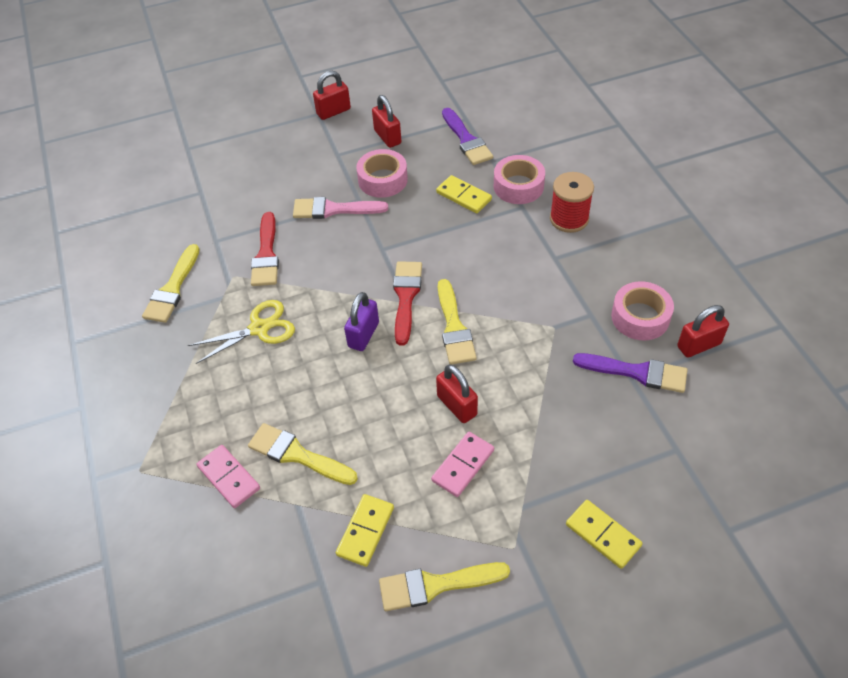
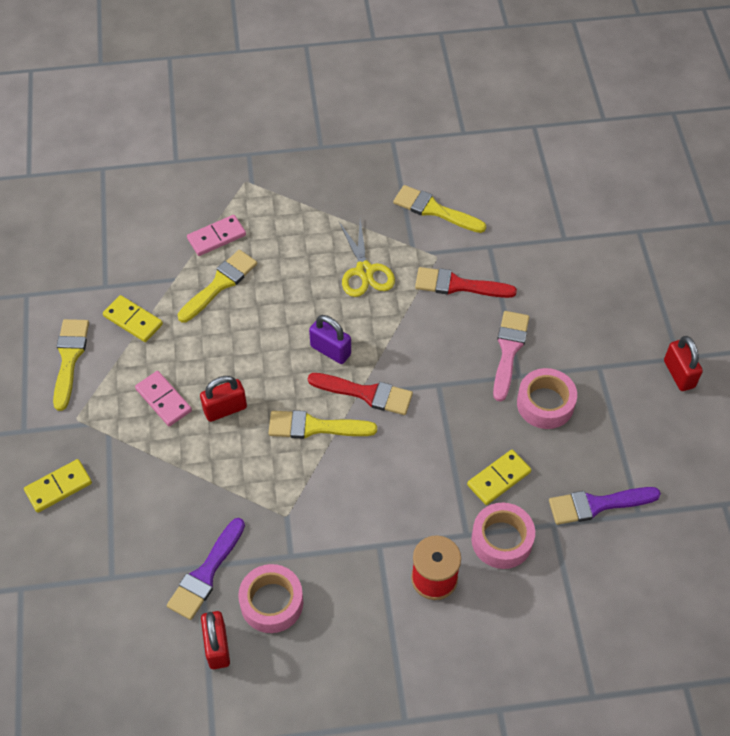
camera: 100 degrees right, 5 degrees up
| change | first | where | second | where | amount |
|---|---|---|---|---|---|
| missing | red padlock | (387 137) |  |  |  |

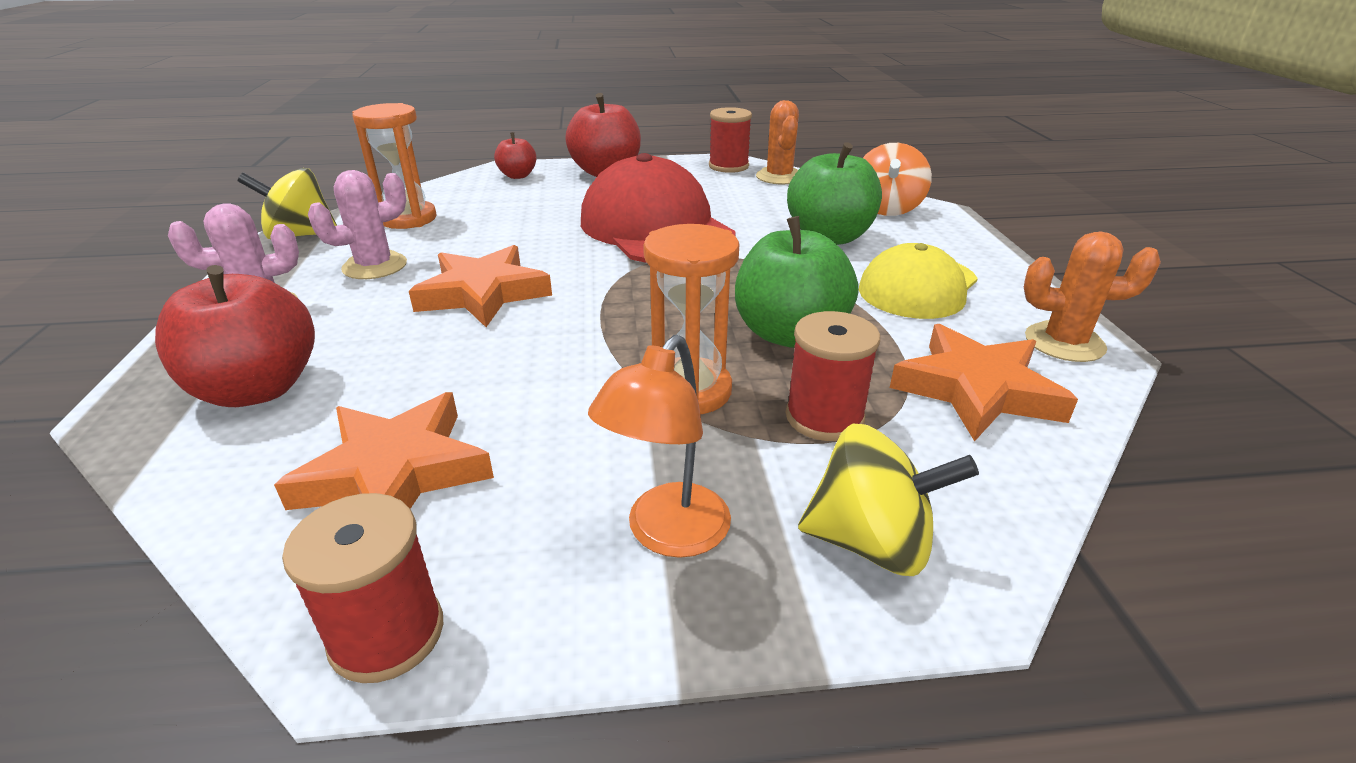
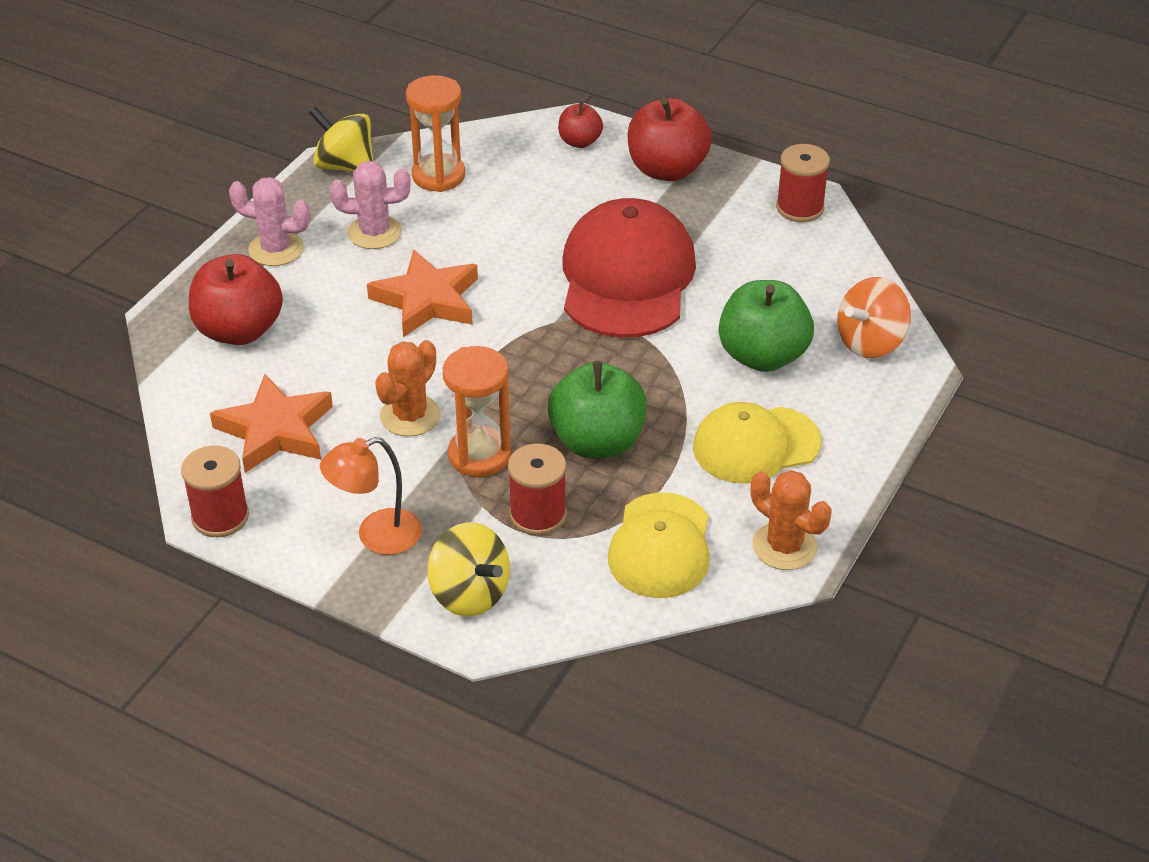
camera: 35 degrees right, 10 degrees up
| change | first | where | second | where | amount |
|---|---|---|---|---|---|
| relocated | orange cactus | (779 177) |  | (410 416) |  |
| exchanged | orange star | (976 390) | yellow cap | (660 546) |  |

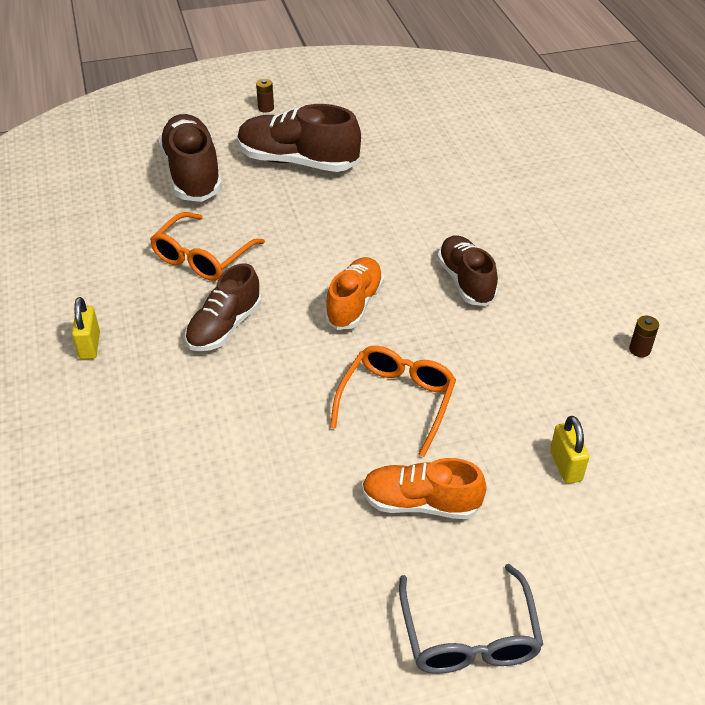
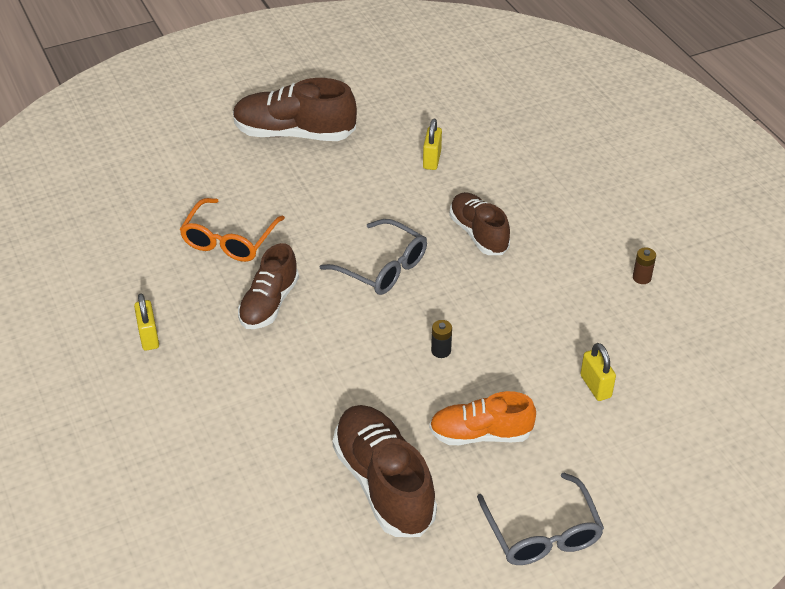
camera: 10 degrees left, 0 degrees up
| change | first | where | second | where | amount |
|---|---|---|---|---|---|
| relocated | brown shoe | (192 174) |  | (383 483) |  |
| missing | brown battery | (266 108) |  |  |  |
| exchanged | orange shoe | (354 304) | grey glasses | (382 267) |  |
| exchanged | orange glasses | (397 401) | black battery | (441 351) |  |
| appeared |  |  | yellow padlock | (432 160) |  |

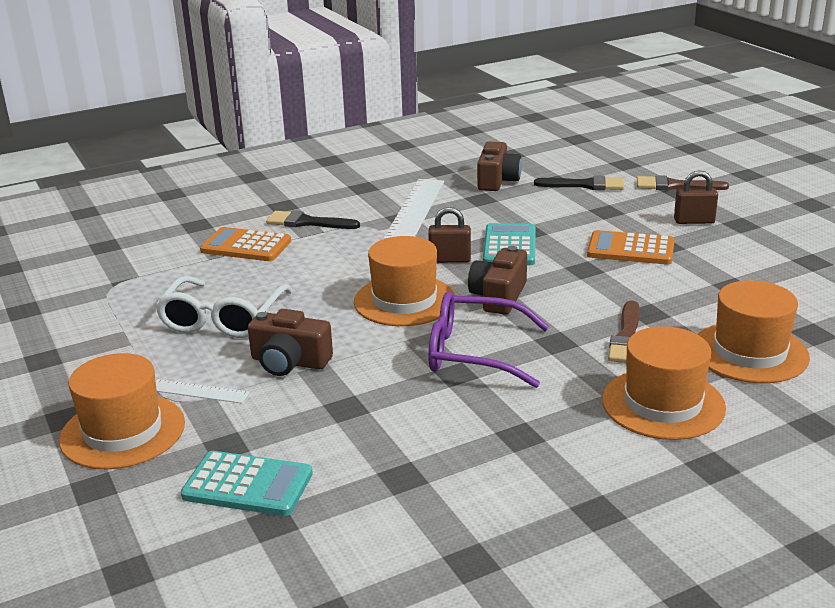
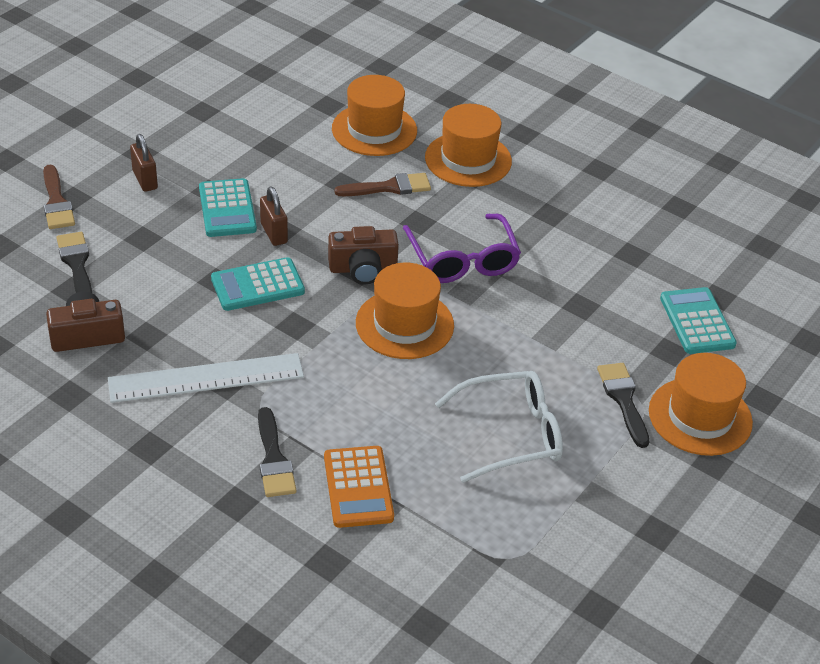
camera: 120 degrees left, 15 degrees up
| change | first | where | second | where | amount |
|---|---|---|---|---|---|
| exchanged | white ruler | (195 391) | black brush | (623 400) |  |
| missing | brown camera | (289 362) |  |  |  |
| relocated | brown padlock | (450 260) |  | (274 233) |  |
| colour | orange calculator | (630 249) | turquoise calculator | (227 209) |  |

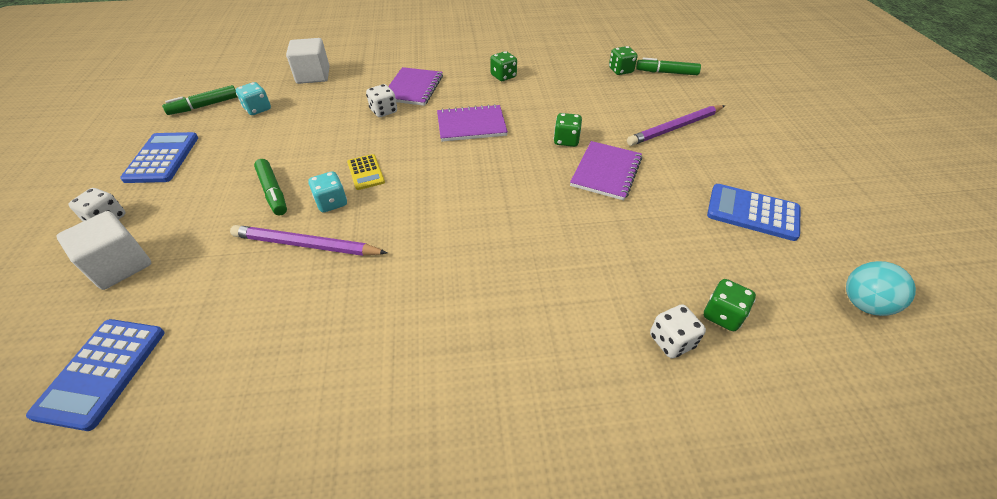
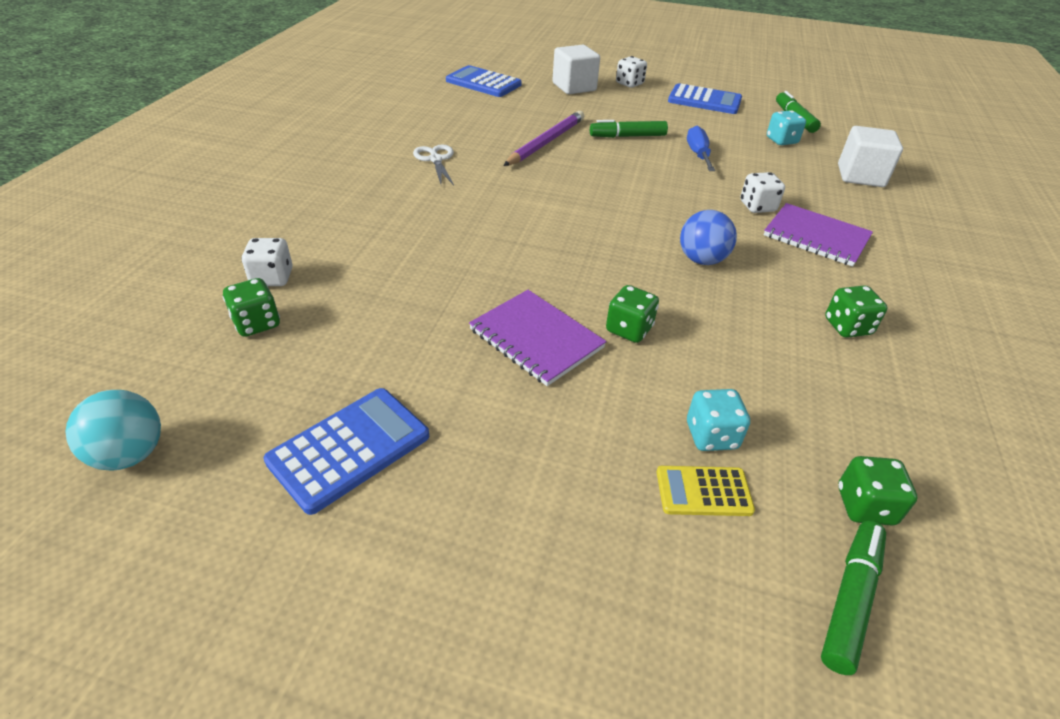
camera: 110 degrees right, 5 degrees down
| change | first | where | second | where | amount |
|---|---|---|---|---|---|
| relocated | turquoise dice | (331 202) |  | (711 436) |  |
| relocated | yellow calculator | (366 172) |  | (703 491) |  |
| exchanged | purple notebook | (471 125) | blue ball | (701 260) |  |
| missing | purple pencil | (675 128) |  |  |  |
| appeared |  |  | white scissors | (435 159) |  |
| appeared |  |  | blue screwdriver | (698 154) |  |

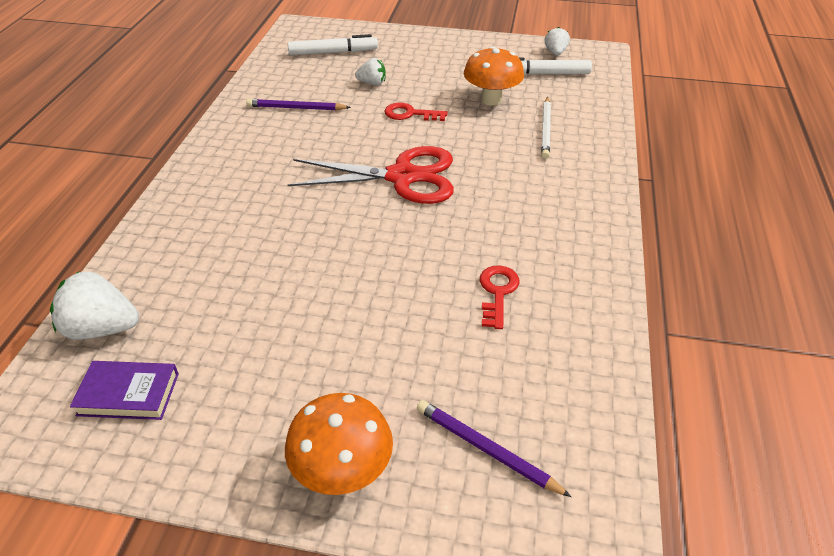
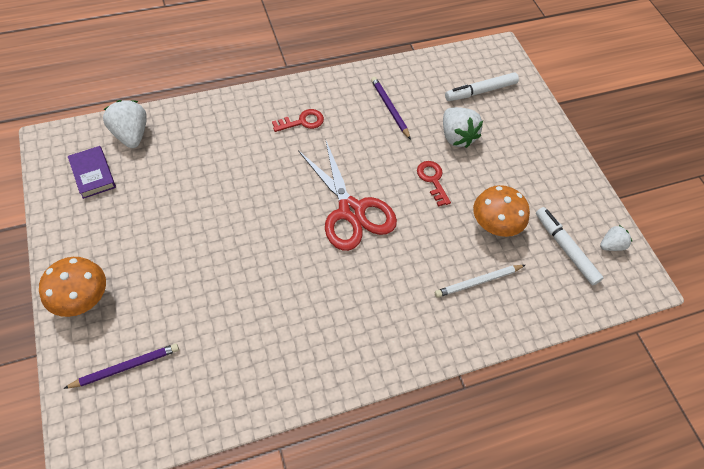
camera: 55 degrees right, 15 degrees up
| change | first | where | second | where | amount |
|---|---|---|---|---|---|
| spun | white marker | (333 52) |  | (480 91) | 105 degrees clockwise |
| size | white strawberry | (372 83) |  | (456 136) | x1.69 |
| spun | purple pencil | (486 449) |  | (125 367) | 60 degrees clockwise |
| relocated | red key | (497 292) |  | (302 122) |  |

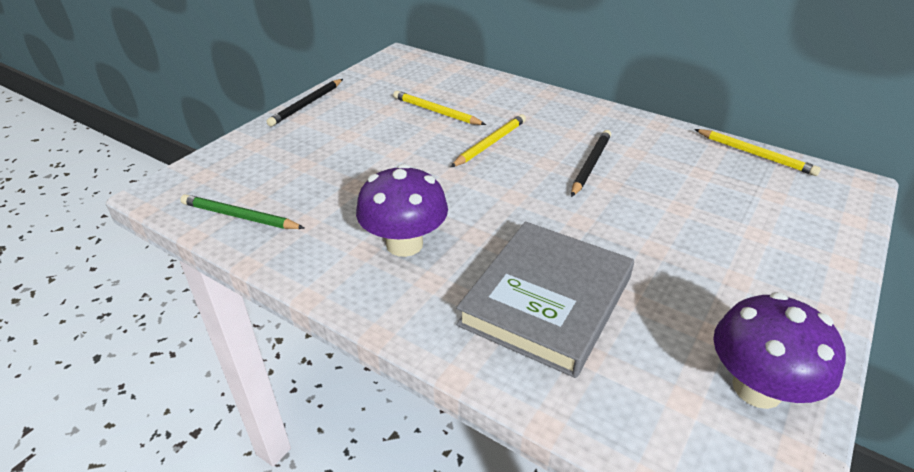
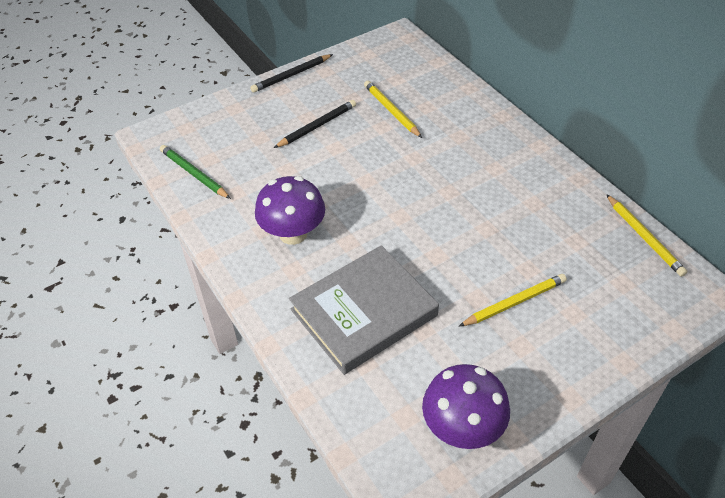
camera: 25 degrees right, 10 degrees up
| change | first | where | second | where | amount |
|---|---|---|---|---|---|
| relocated | yellow pencil | (490 143) |  | (514 302) |  |
| relocated | black pencil | (590 165) |  | (317 126) |  |

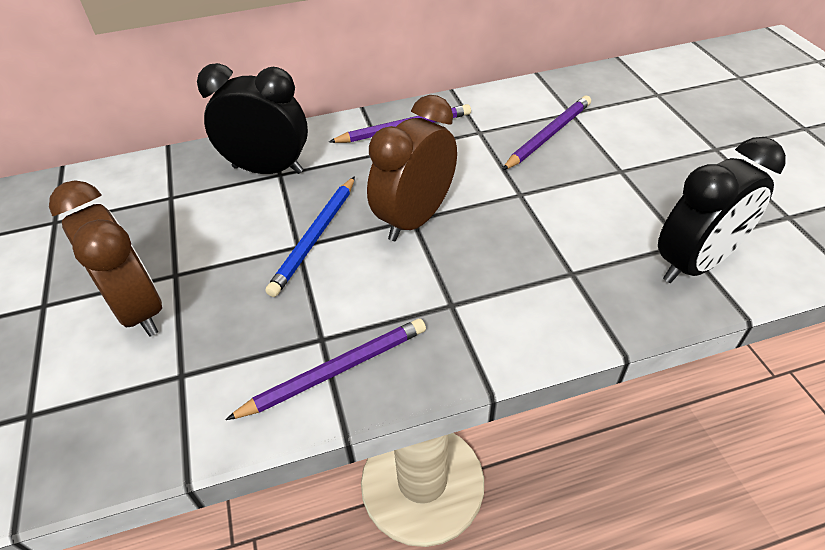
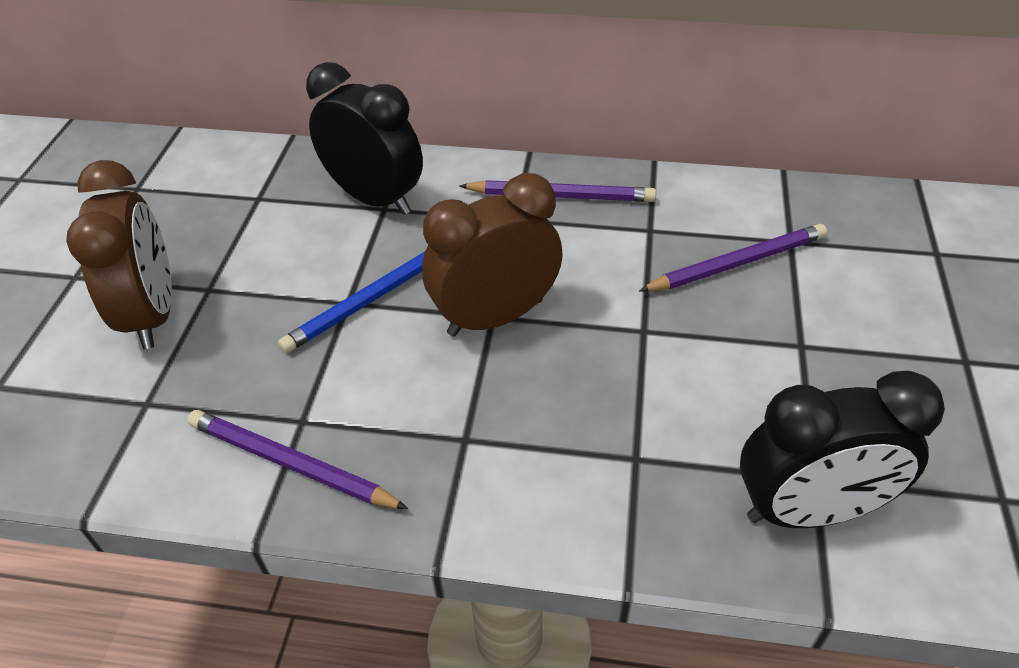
camera: 25 degrees right, 0 degrees up
| change | first | where | second | where | amount |
|---|---|---|---|---|---|
| spun | purple pencil | (335 371) |  | (292 464) | 150 degrees counterclockwise |

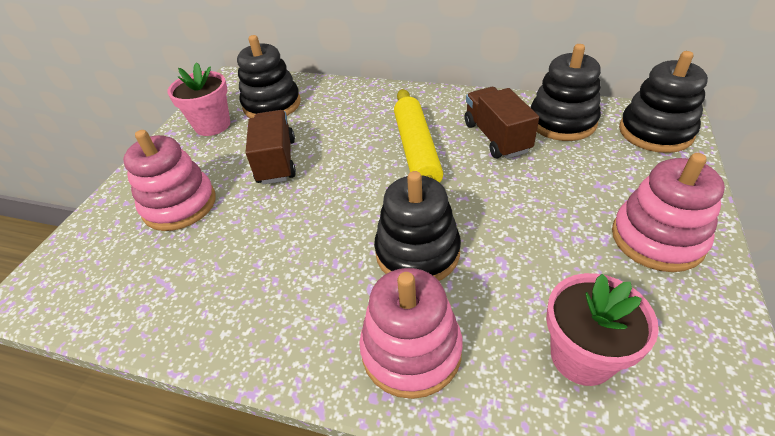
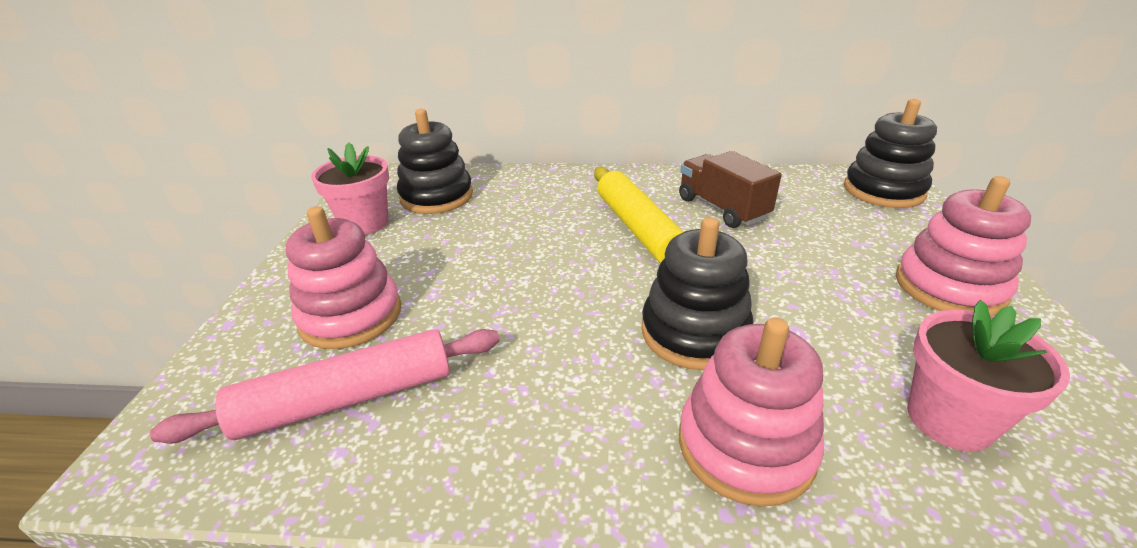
camera: 15 degrees left, 10 degrees down
| change | first | where | second | where | amount |
|---|---|---|---|---|---|
| missing | brown truck | (276 161) |  |  |  |
| missing | black stacking toy | (562 122) |  |  |  |
| appeared |  |  | pink rolling pin | (348 398) |  |

